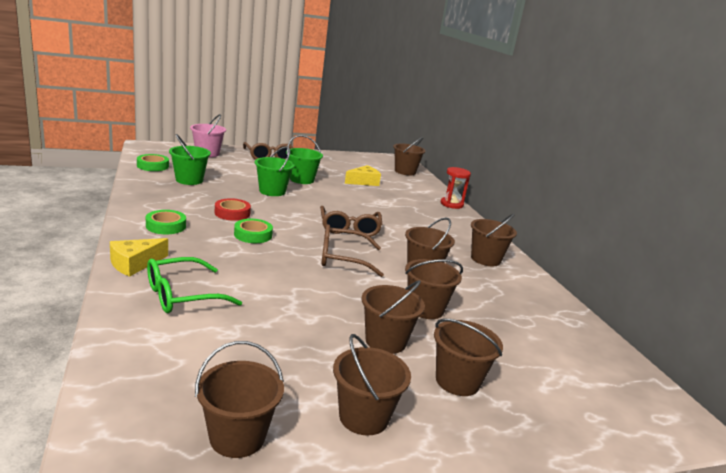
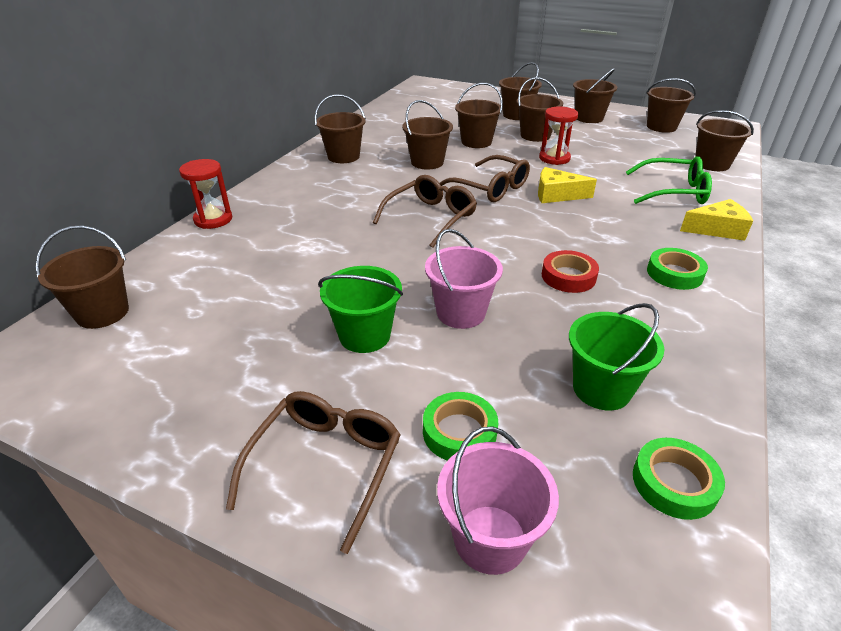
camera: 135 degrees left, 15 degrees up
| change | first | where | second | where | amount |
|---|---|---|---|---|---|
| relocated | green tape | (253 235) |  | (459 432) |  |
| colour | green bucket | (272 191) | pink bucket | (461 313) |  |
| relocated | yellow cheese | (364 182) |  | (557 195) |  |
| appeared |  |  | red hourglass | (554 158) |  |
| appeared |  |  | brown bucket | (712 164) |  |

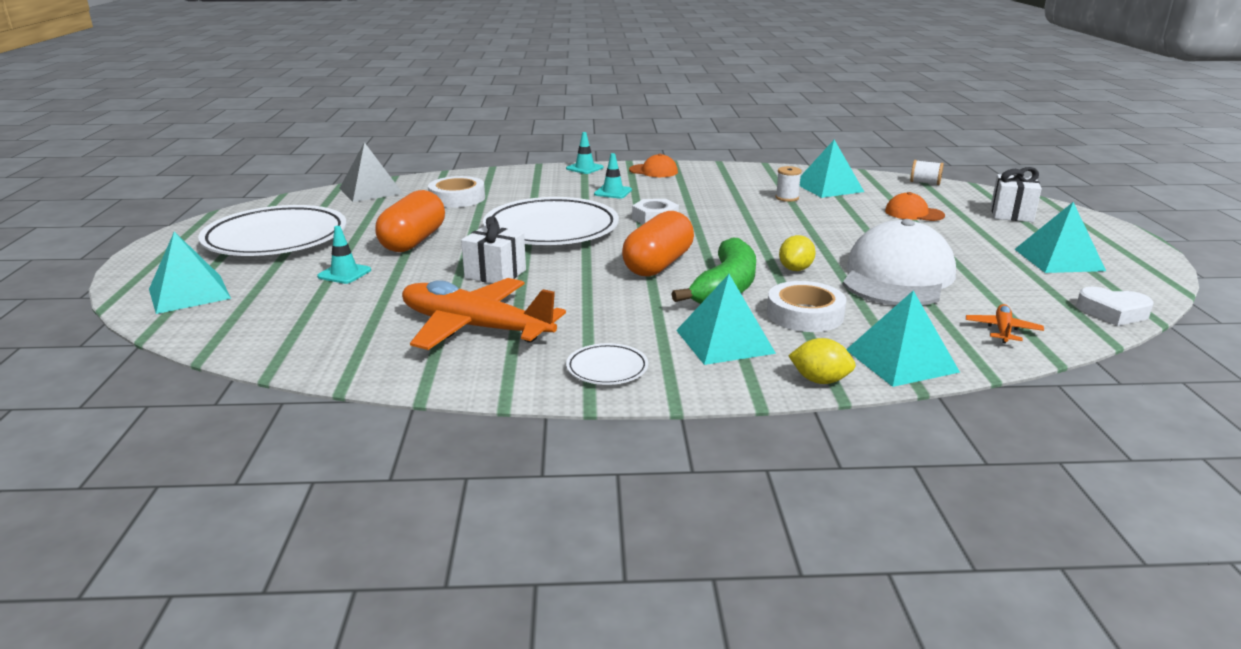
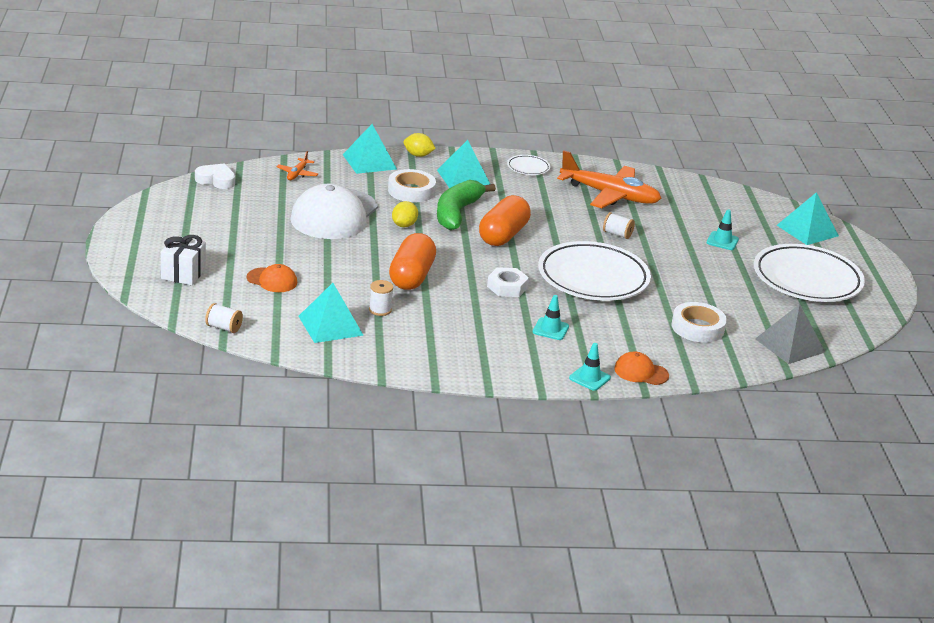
camera: 175 degrees right, 5 degrees up
| change | first | where | second | where | amount |
|---|---|---|---|---|---|
| relocated | orange capsule | (413 241) |  | (411 277) |  |
| exchanged | white gift | (495 274) | white spool | (617 234) |  |
| relocated | orange cap | (653 171) |  | (641 372) |  |
| missing | turquoise pyramid | (1059 259) |  |  |  |

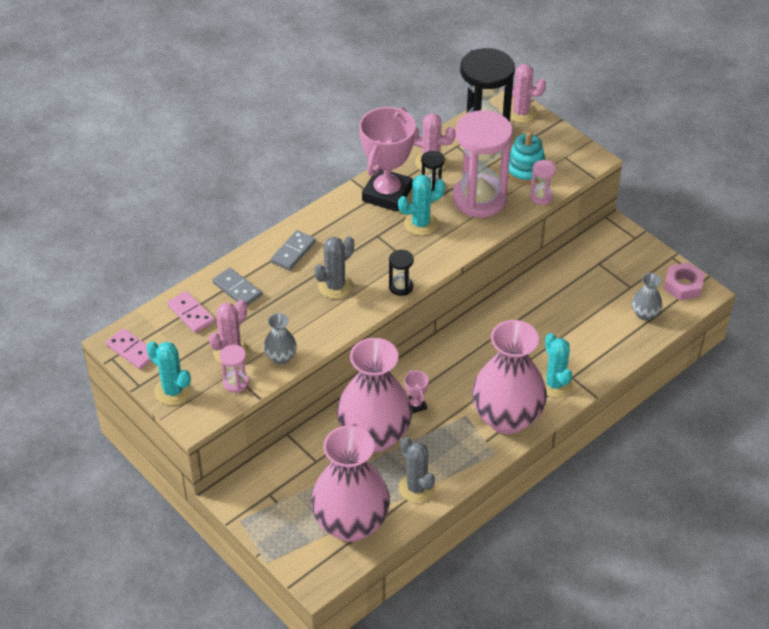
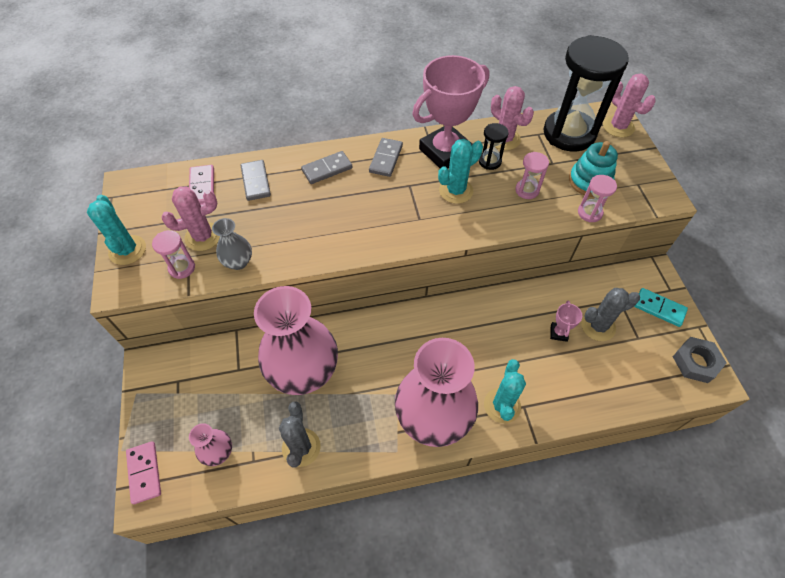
camera: 30 degrees right, 10 degrees up
| change | first | where | second | where | amount |
|---|---|---|---|---|---|
| relocated | pink domino | (132 350) |  | (144 473) |  |
| size | pink vase | (351 523) |  | (218 452) | x0.44 |
| relocated | grey cactus | (335 286) |  | (598 326) |  |
| missing | black hourglass | (401 287) |  |  |  |
| spun | turquoise cactus | (420 224) |  | (456 191) | 45 degrees counterclockwise |
| relocated | pink trophy | (416 405) |  | (558 333) |  |
| size | pink hourglass | (479 199) |  | (527 190) | x0.42 |
| missing | grey vase | (645 314) |  |  |  |
| colour | pink nut | (683 285) | grey nut | (695 362) |  |
| appeared |  |  | grey domino | (386 159) |  |
| appeared |  |  | turquoise domino | (659 308) |  |

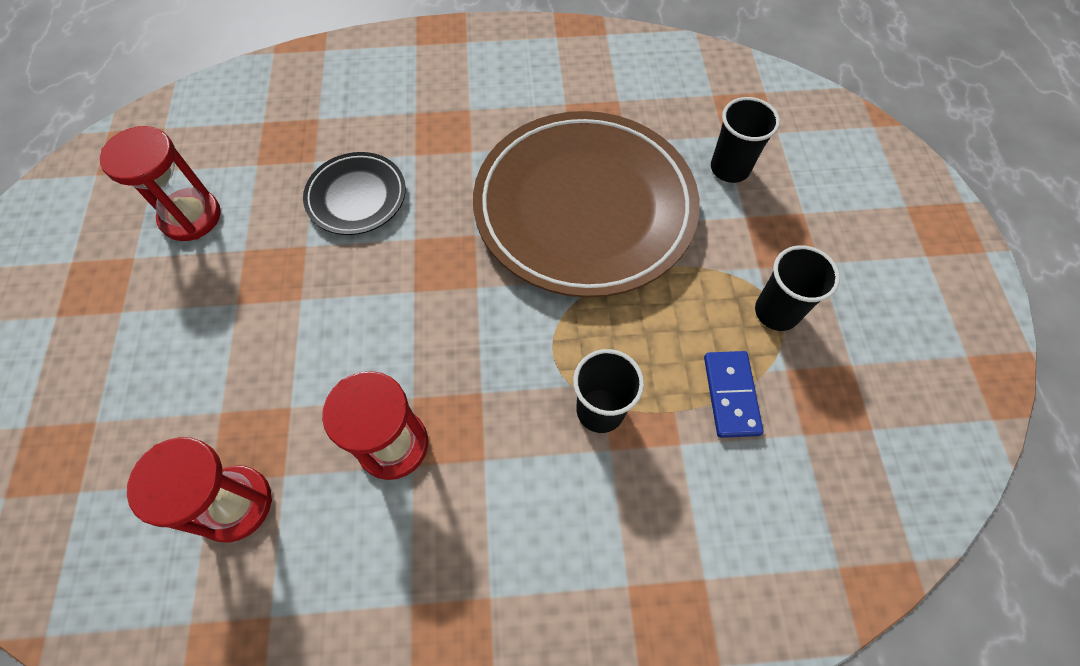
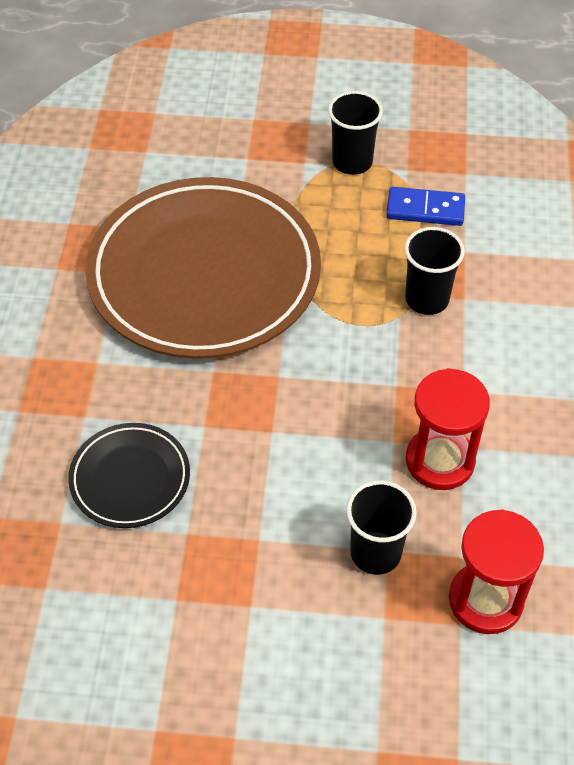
camera: 80 degrees left, 10 degrees down
| change | first | where | second | where | amount |
|---|---|---|---|---|---|
| missing | red hourglass | (191 217) |  |  |  |
| relocated | black cup | (729 168) |  | (375 553) |  |

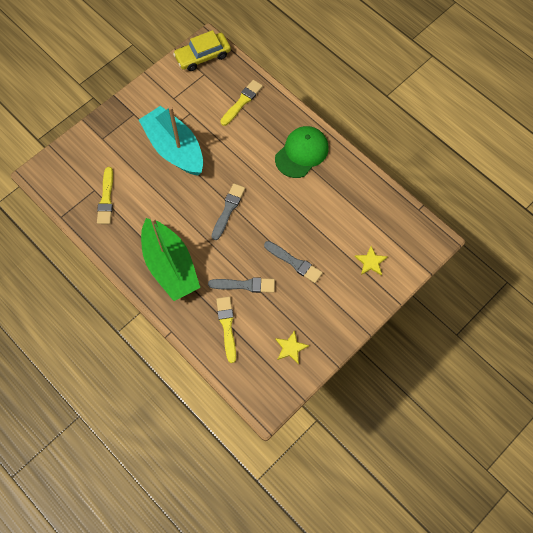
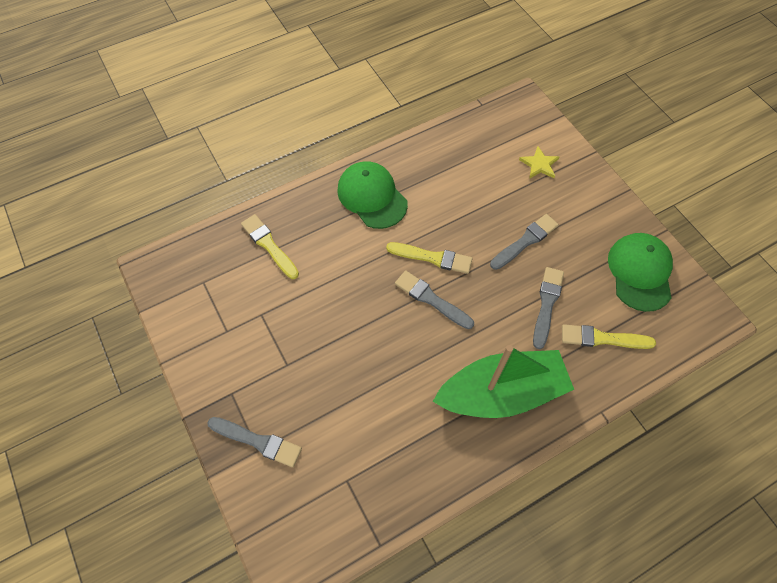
camera: 75 degrees left, 5 degrees down
| change | first | where | second | where | amount |
|---|---|---|---|---|---|
| relocated | yellow brush | (106 199) |  | (432 258) |  |
| missing | turquoise boat | (174 149) |  |  |  |
| missing | yellow car | (203 56) |  |  |  |
| exchanged | yellow star | (290 348) | green cap | (640 272) |  |
| appeared |  |  | grey brush | (258 441) |  |

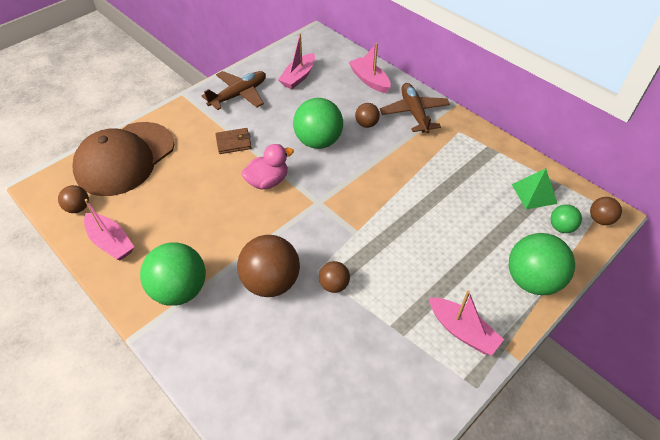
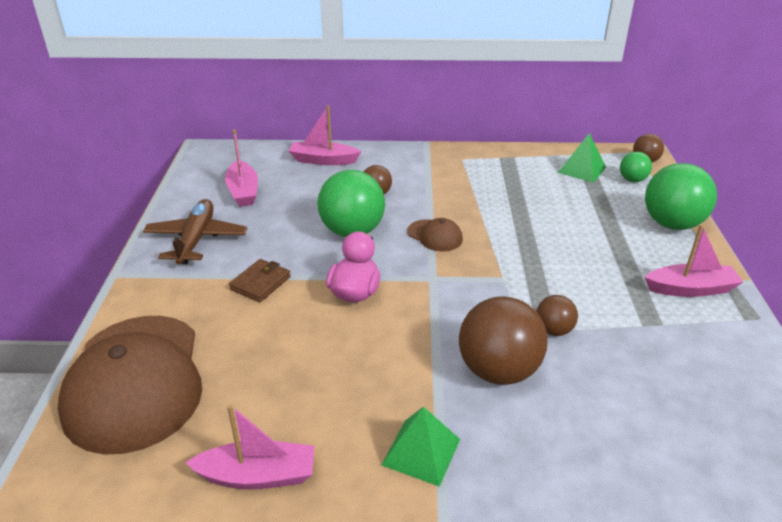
camera: 45 degrees left, 15 degrees down
| change | first | where | second | where | amount |
|---|---|---|---|---|---|
| missing | brown ball | (78 208) |  |  |  |
| exchanged | green ball | (180 290) | green pyramid | (421 452) |  |
| missing | brown plane | (414 113) |  |  |  |
| appeared |  |  | brown cap | (435 235) |  |

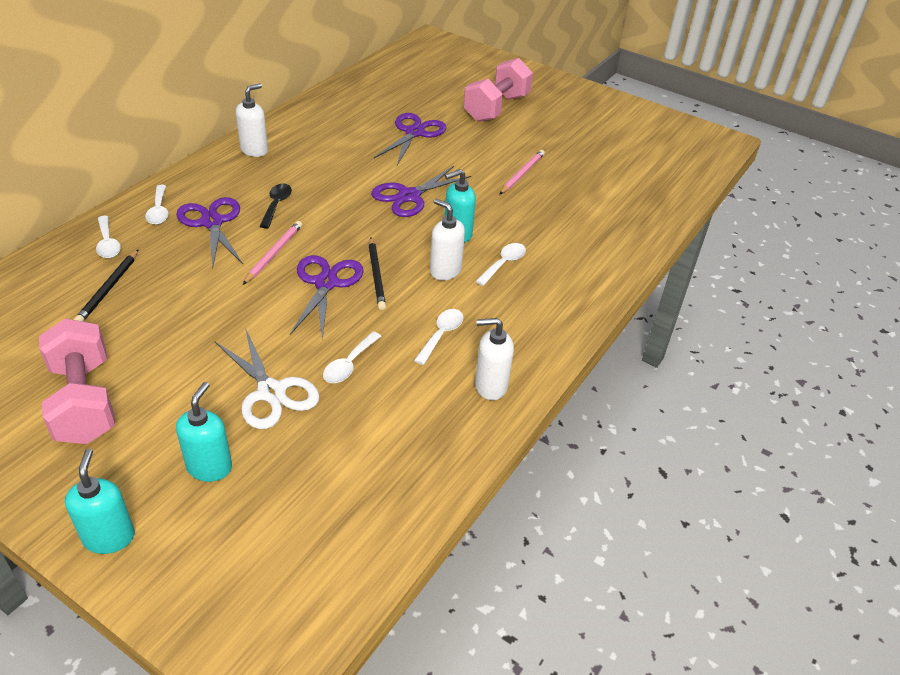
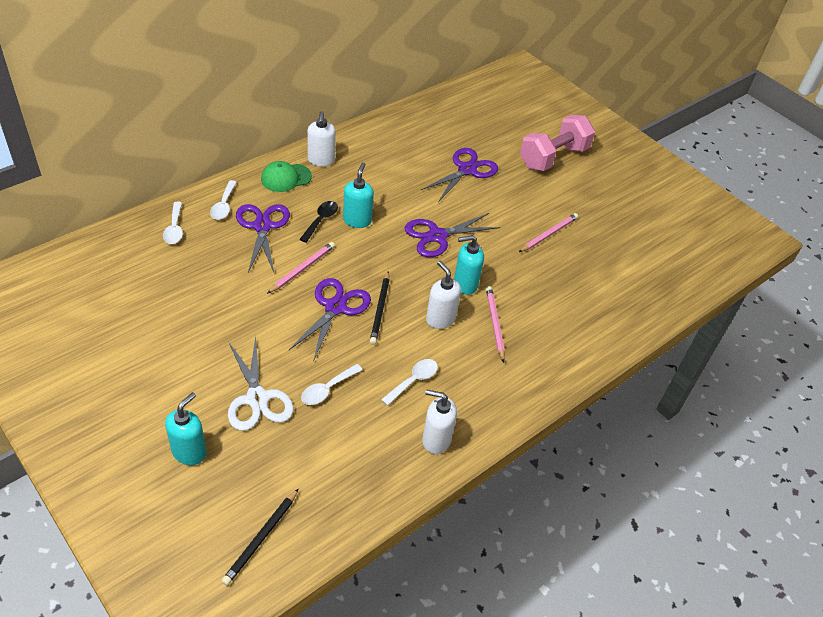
camera: 15 degrees right, 5 degrees up
| change | first | where | second | where | amount |
|---|---|---|---|---|---|
| missing | pink dumbbell | (84 401) |  |  |  |
| relocated | turquoise soap dispenser | (109 537) |  | (357 220) |  |
| relocated | black pencil | (109 289) |  | (261 538) |  |
| spun | white soap dispenser | (254 150) |  | (321 160) | 120 degrees clockwise |
| exchanged | white spoon | (503 264) | pink pencil | (494 324) |  |
| appeared |  |  | green cap | (286 178) |  |

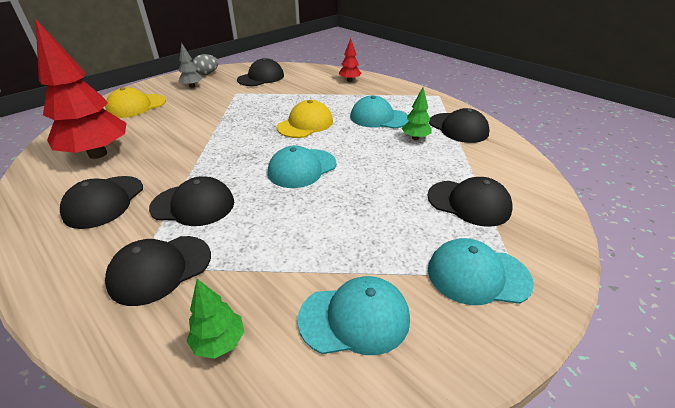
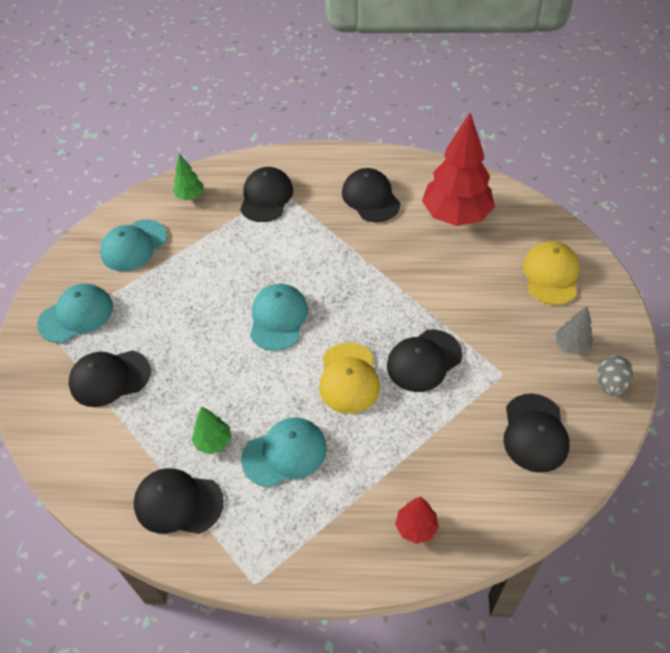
camera: 140 degrees right, 15 degrees up
| change | first | where | second | where | amount |
|---|---|---|---|---|---|
| relocated | black cap | (193 205) |  | (424 361) |  |

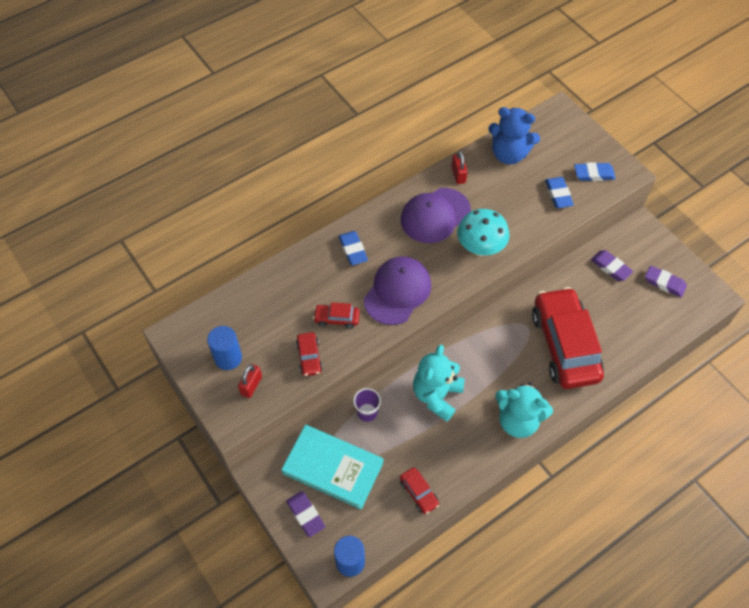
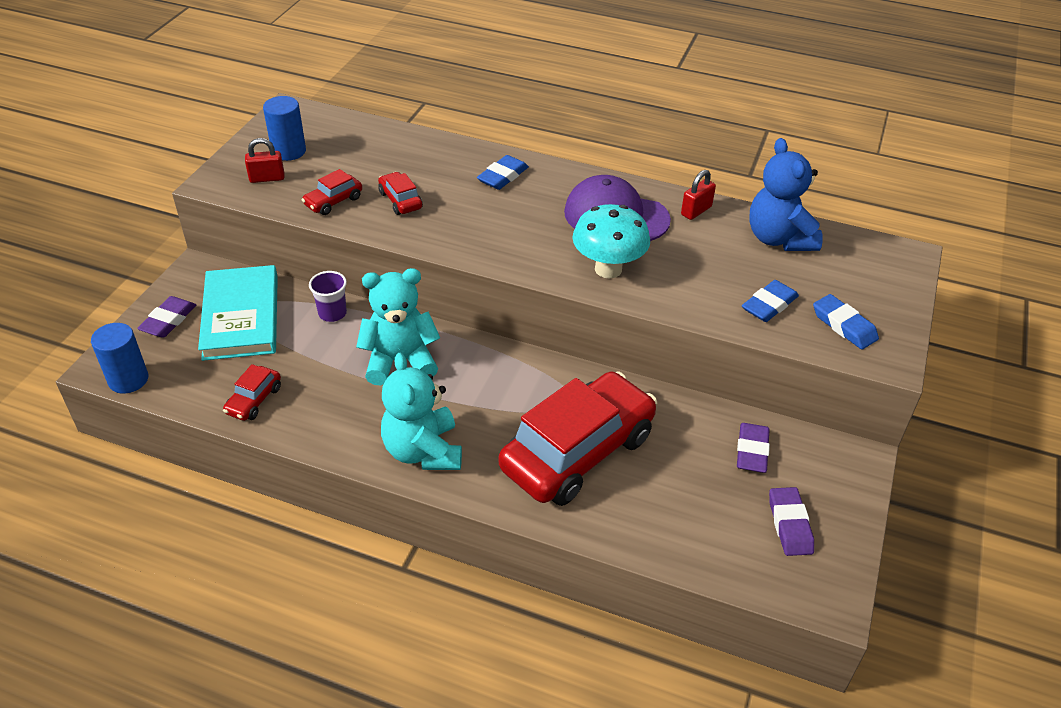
camera: 55 degrees right, 15 degrees down
| change | first | where | second | where | amount |
|---|---|---|---|---|---|
| missing | purple cap | (397 291) |  |  |  |

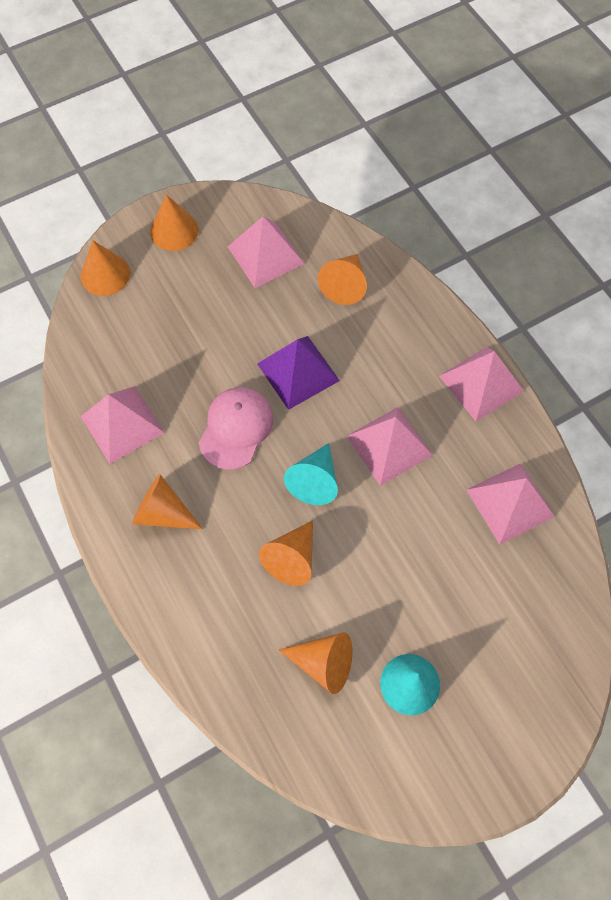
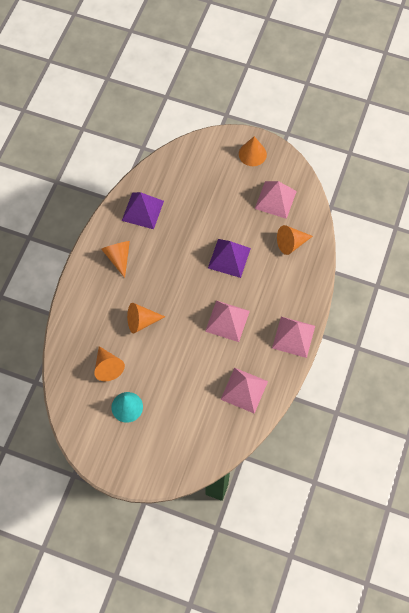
camera: 50 degrees right, 0 degrees up
| change | first | where | second | where | amount |
|---|---|---|---|---|---|
| missing | orange cone | (105 274) |  |  |  |
| colour | pink pyramid | (122 424) | purple pyramid | (142 210) |  |
| missing | pink cap | (236 428) |  |  |  |
| missing | turquoise cone | (315 481) |  |  |  |

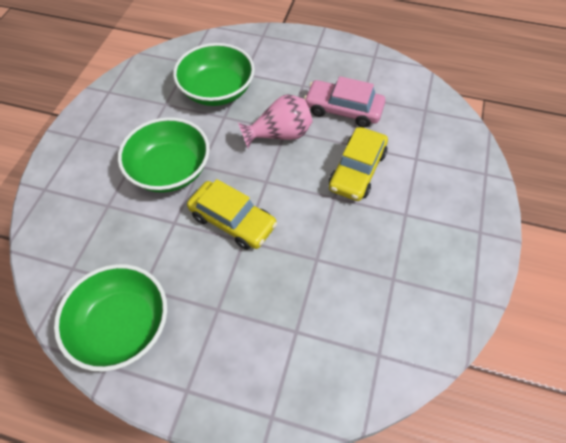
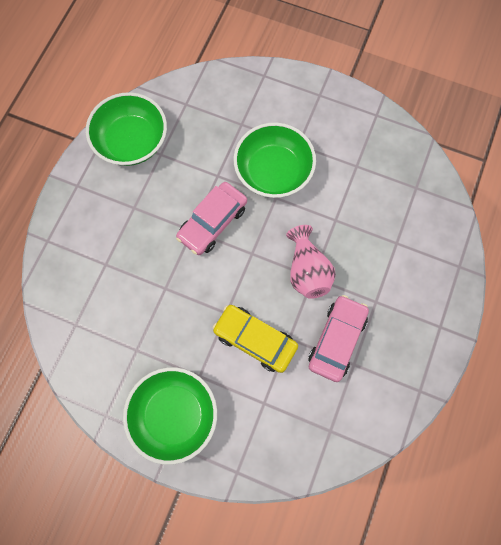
camera: 95 degrees right, 15 degrees up
| change | first | where | second | where | amount |
|---|---|---|---|---|---|
| relocated | green bowl | (217 91) |  | (174 415) |  |
| colour | yellow car | (232 221) | pink car | (212 222) |  |

